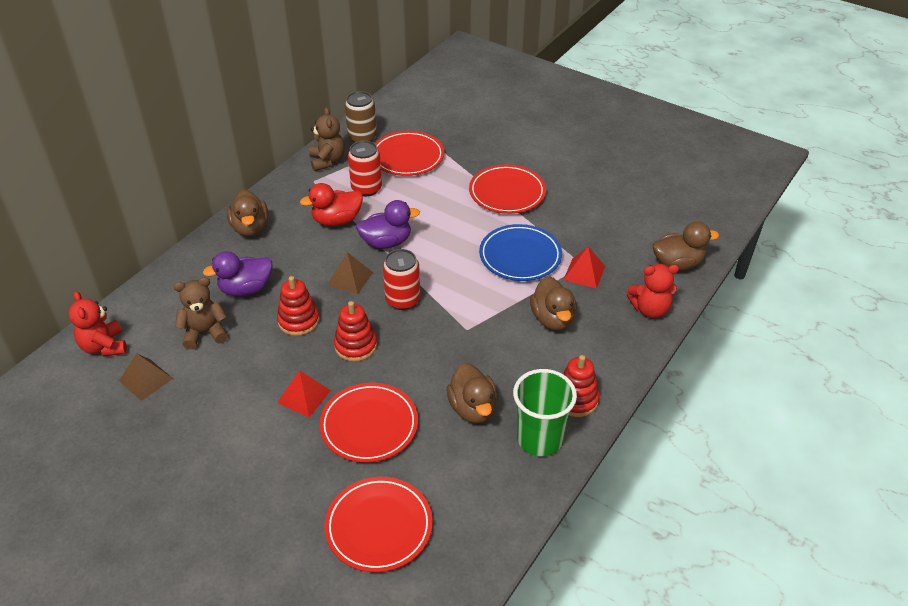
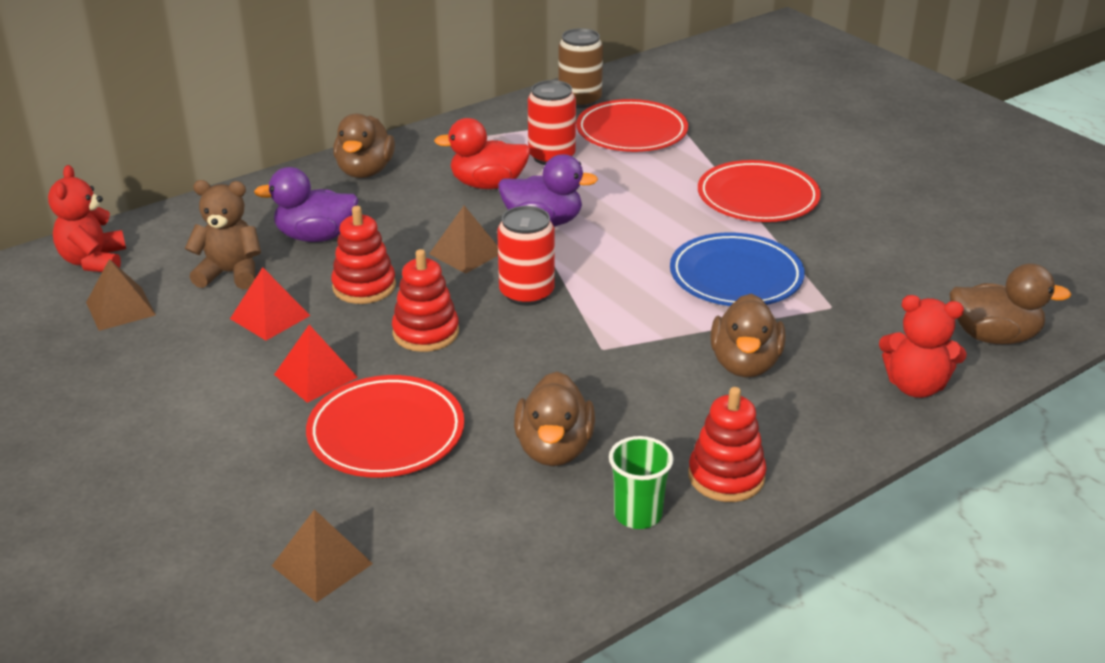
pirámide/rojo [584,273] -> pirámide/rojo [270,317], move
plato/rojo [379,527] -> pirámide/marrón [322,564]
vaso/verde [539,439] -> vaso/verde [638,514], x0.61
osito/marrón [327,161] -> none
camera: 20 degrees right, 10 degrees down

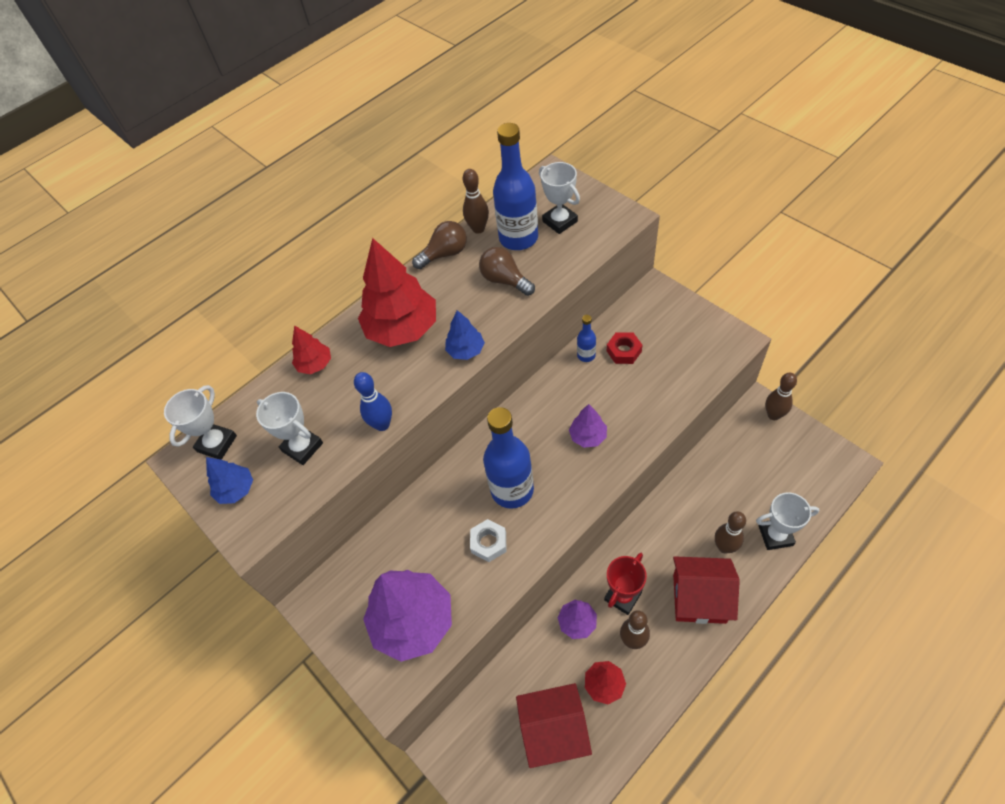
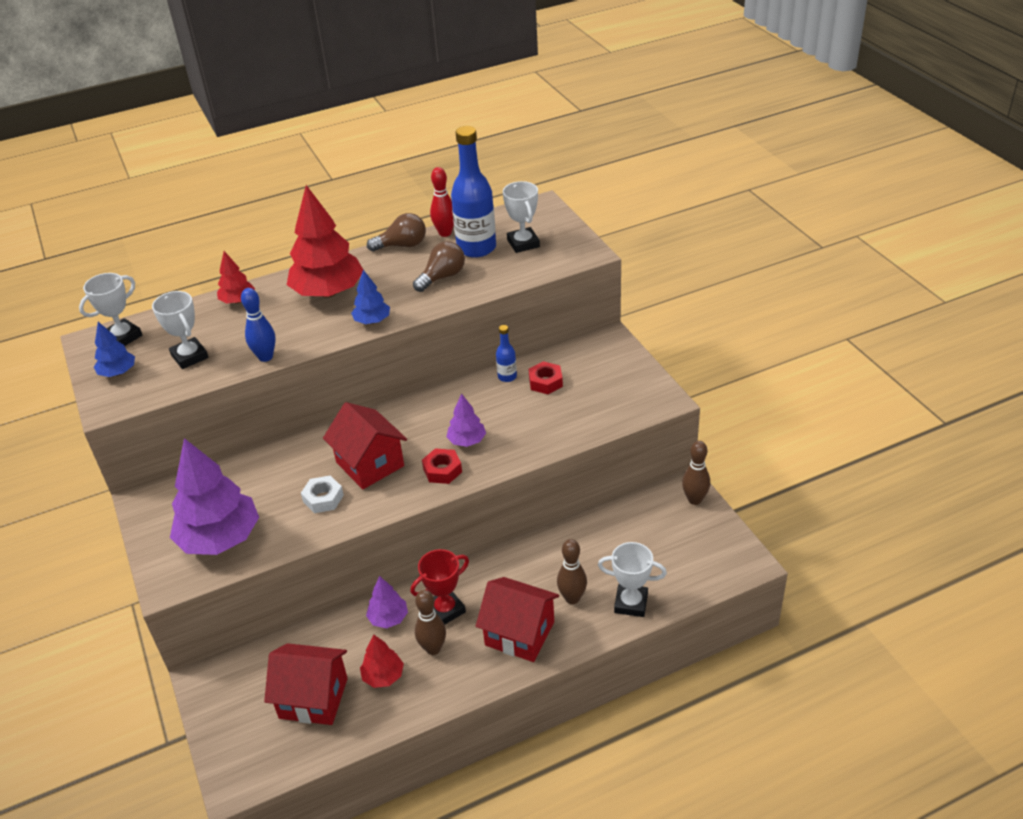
botella/azul [512,490] -> casa/rojo [370,464]
bombilla/marrón [505,280] -> bombilla/marrón [442,277], 75 degrees clockwise
none -> tuerca/rojo [442,470]
bolo/marrón [478,229] -> bolo/rojo [445,233]
camera: 15 degrees right, 15 degrees down

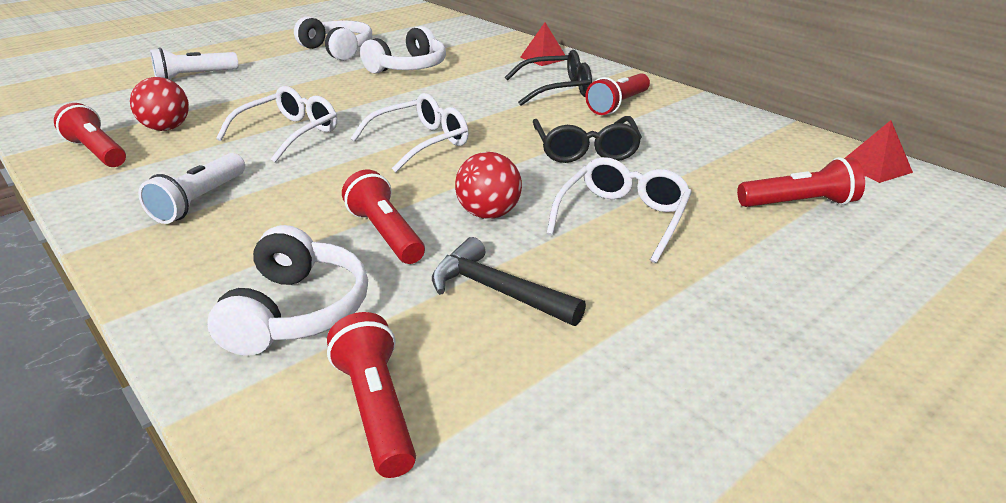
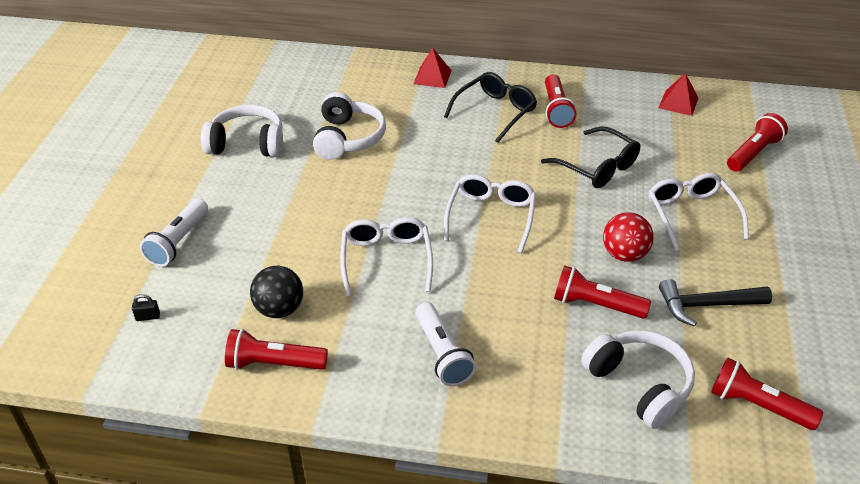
none -> candado/negro [148,317]
pelota/rojo [166,128] -> pelota/negro [279,309]
pirámide/rojo [875,167] -> pirámide/rojo [678,103], move
camera: 40 degrees left, 10 degrees up

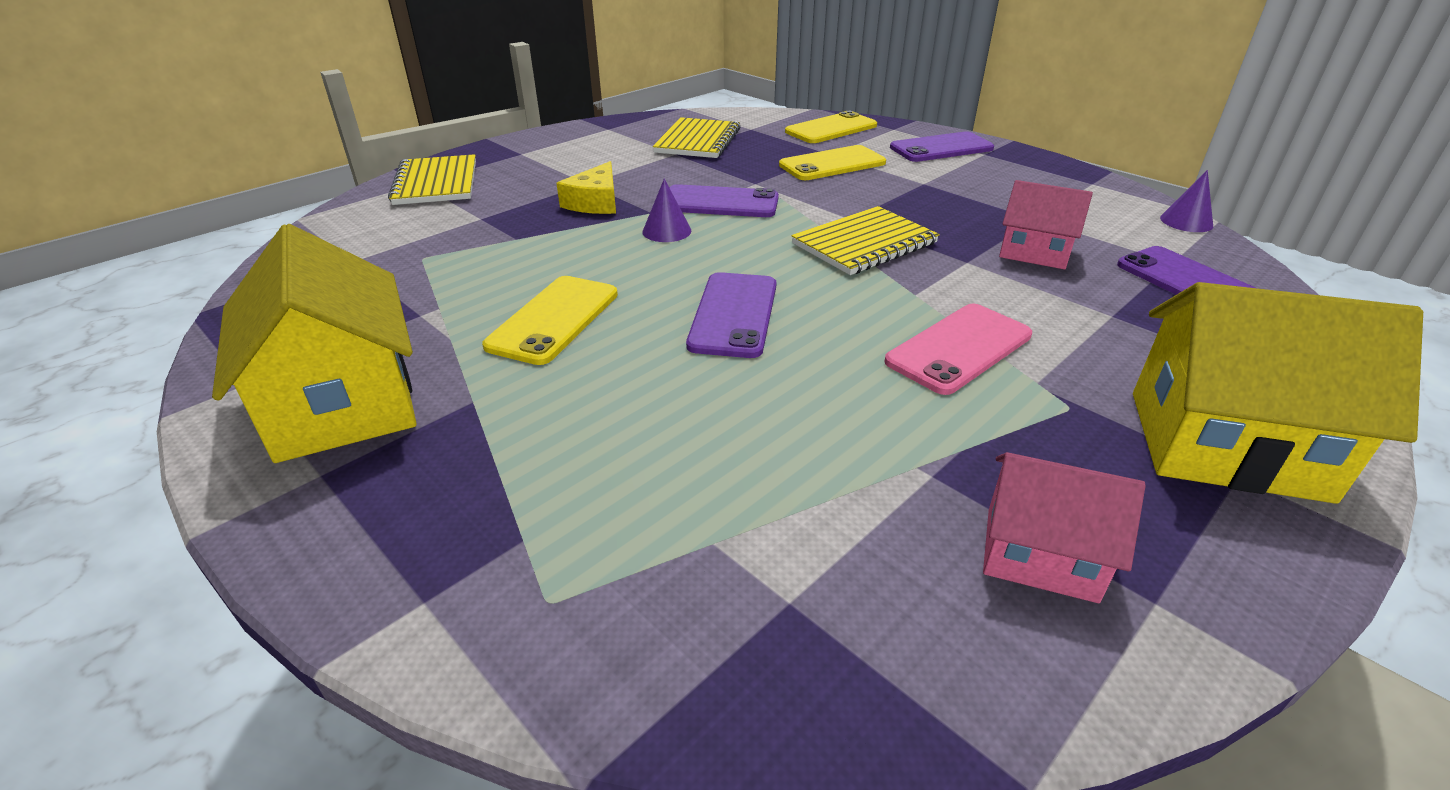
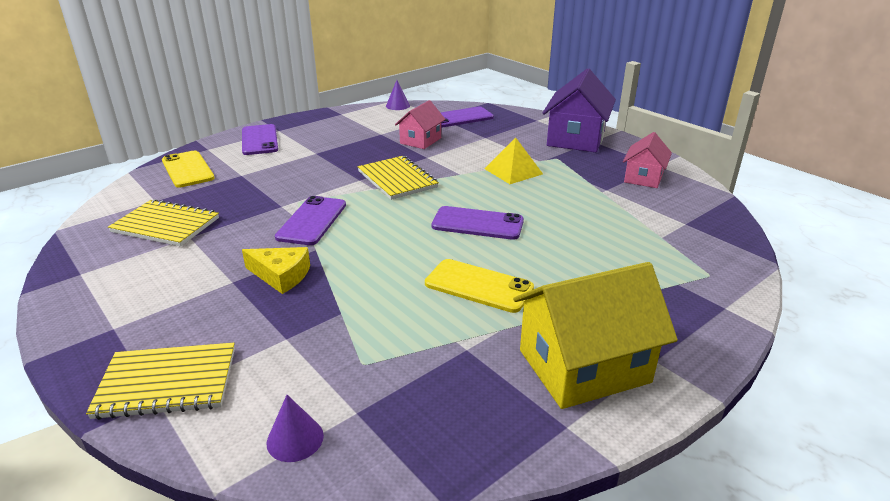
cono/morado [666,231] -> cono/morado [295,439], move
móvil/rosa [959,348] -> pirámide/amarillo [513,171]
casa/amarillo [1226,444] -> casa/morado [576,139]
móvil/amarillo [832,164] -> none
camera: 85 degrees left, 5 degrees down

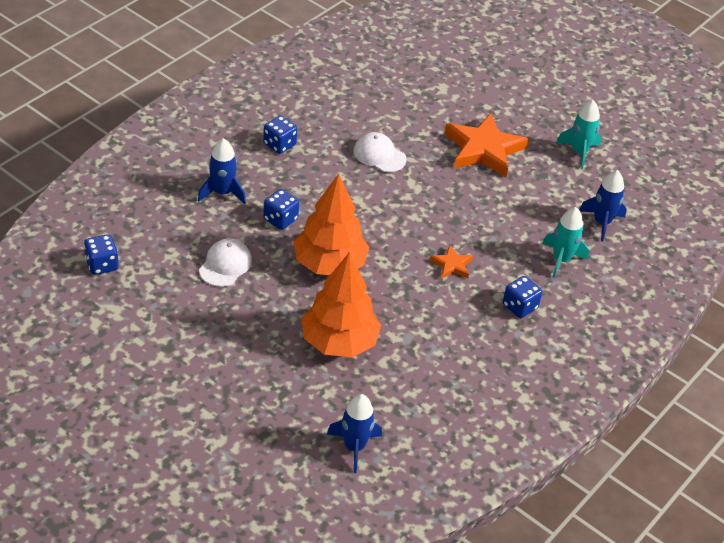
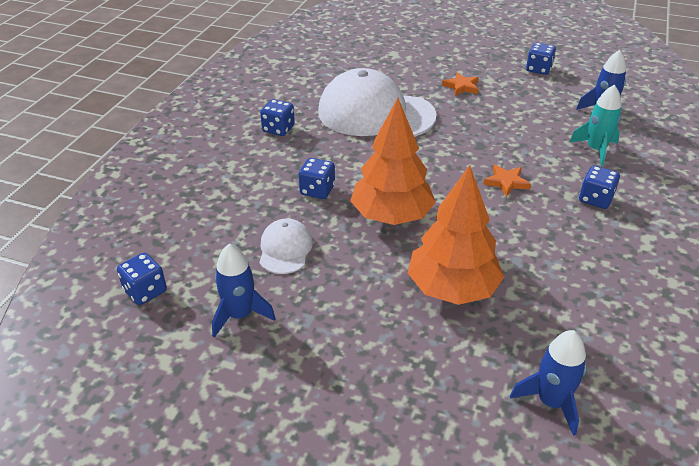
cohete/azul [222,193] -> cohete/azul [240,315], move
gorra/blanco [379,155] -> gorra/blanco [375,113], x2.15
estrella/naranja [484,149] -> estrella/naranja [461,87], x0.47
cohete/turquesa [579,152] -> dado/azul [538,69]
camera: 15 degrees left, 5 degrees down

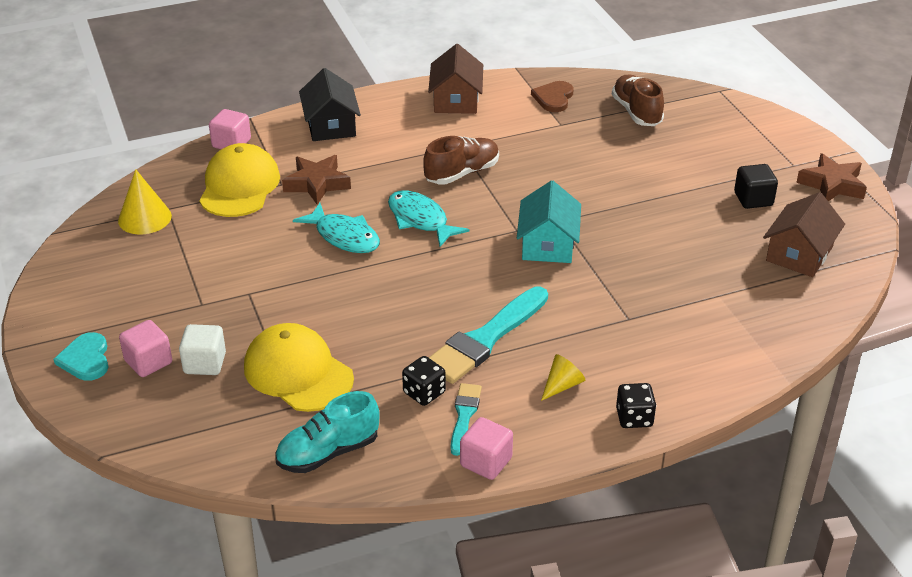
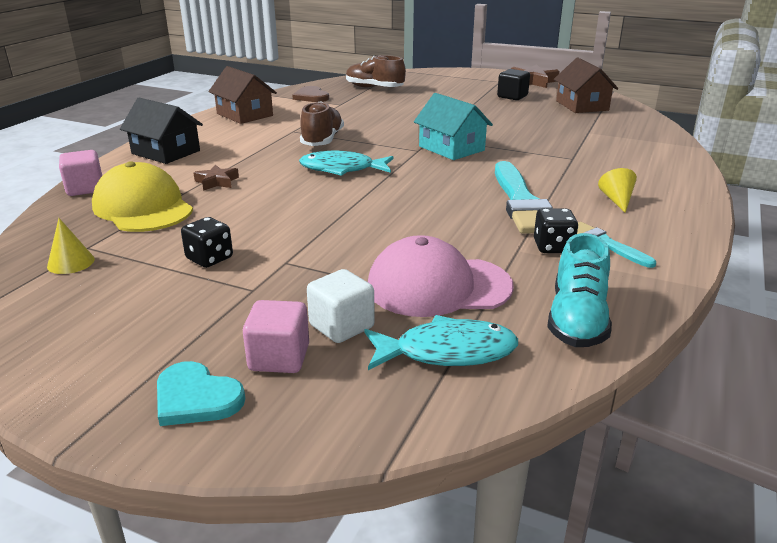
cono/amarillo [144,218] -> cono/amarillo [71,262], x0.64
dado/negro [634,418] -> dado/negro [209,258], move
estrella/marrón [317,184] -> estrella/marrón [217,182], x0.61
pez/turquesa [344,237] -> pez/turquesa [447,352], move
gorra/amarillo [298,372] -> gorra/rosa [438,286]
cubo/rosa [486,462] -> none
camera: 45 degrees left, 10 degrees down

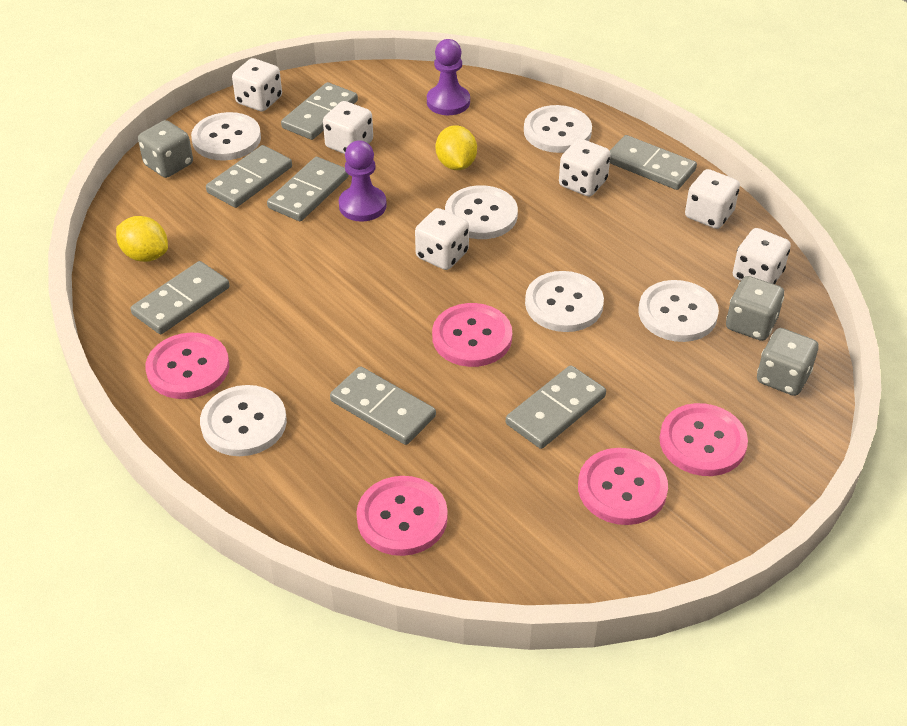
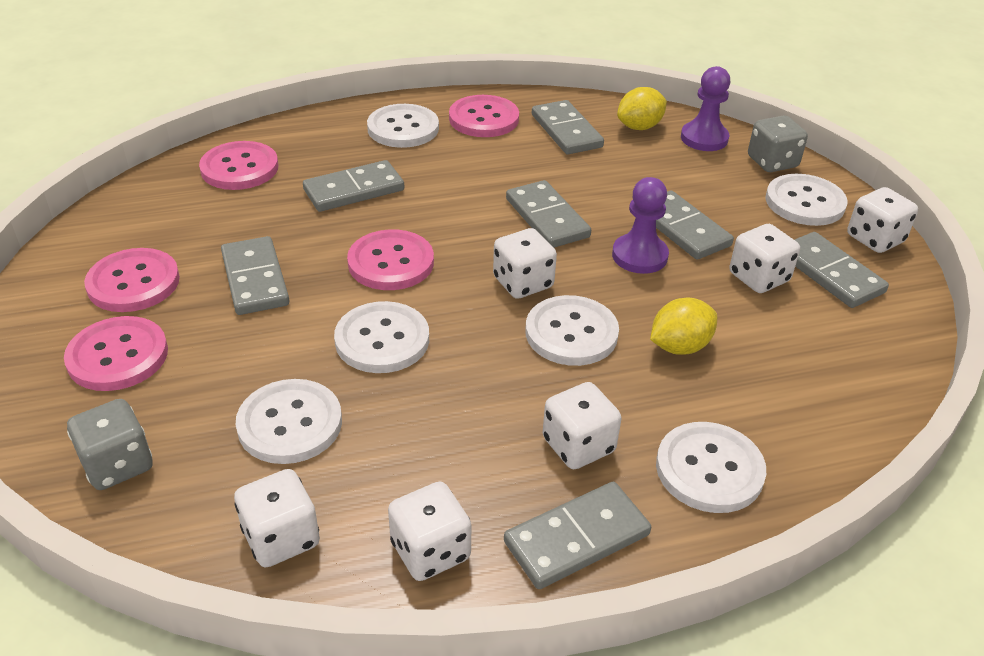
ficha de dominó/gris [250,180] -> ficha de dominó/gris [547,218], move
limón/amarillo [456,164] -> limón/amarillo [679,346], 45 degrees counterclockwise
peón/morado [448,102] -> peón/morado [704,138], move
dado/gris [751,324] -> none
camera: 115 degrees right, 5 degrees down

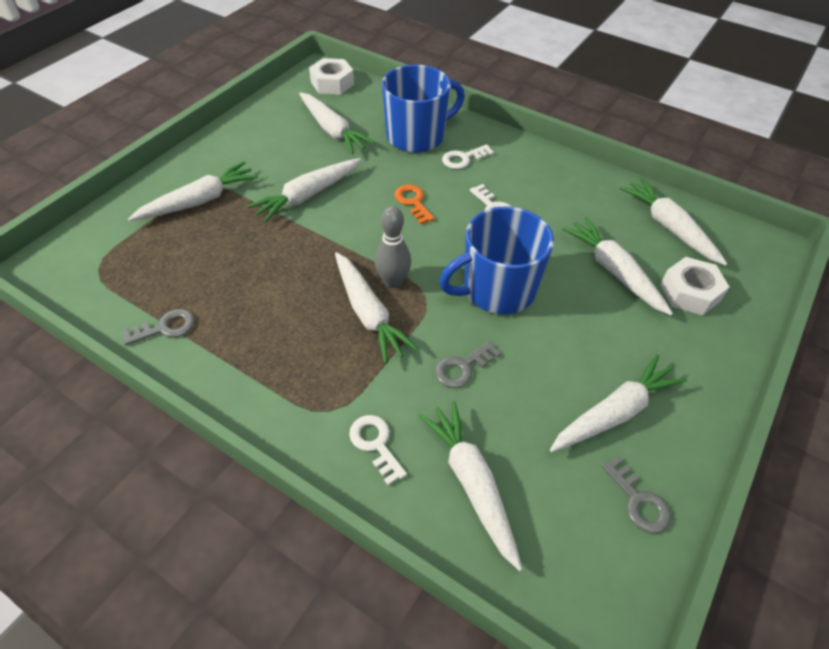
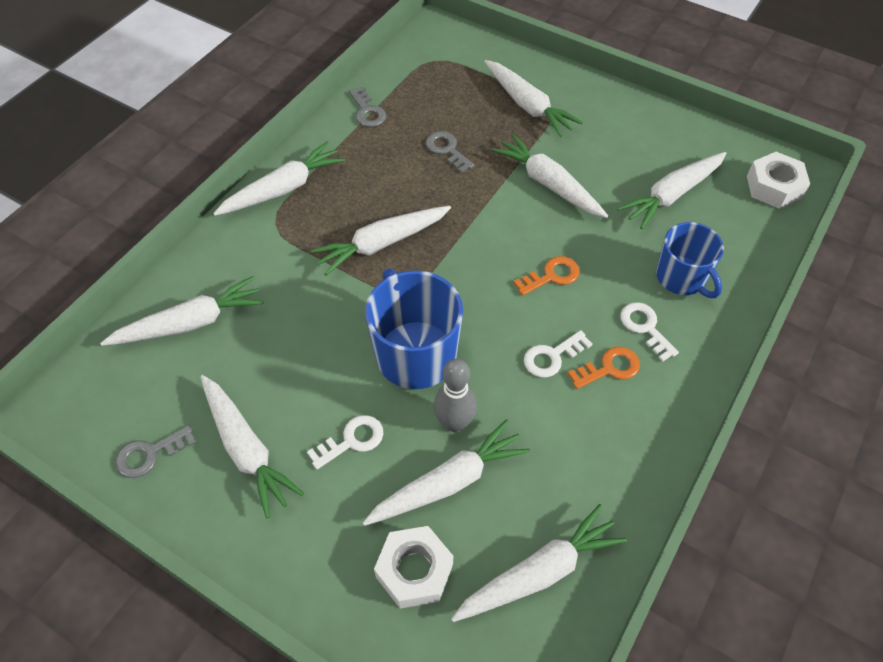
none -> zanahoria/blanco [283,189]
llave/blanco [375,444] -> llave/blanco [352,440], move
llave/gris [462,368] -> llave/gris [447,150], move
bolo/gris [393,281] -> bolo/gris [454,422], move
none -> llave/naranja [609,368]
taza/azul [417,136] -> taza/azul [681,278], x0.66
camera: 90 degrees right, 5 degrees up

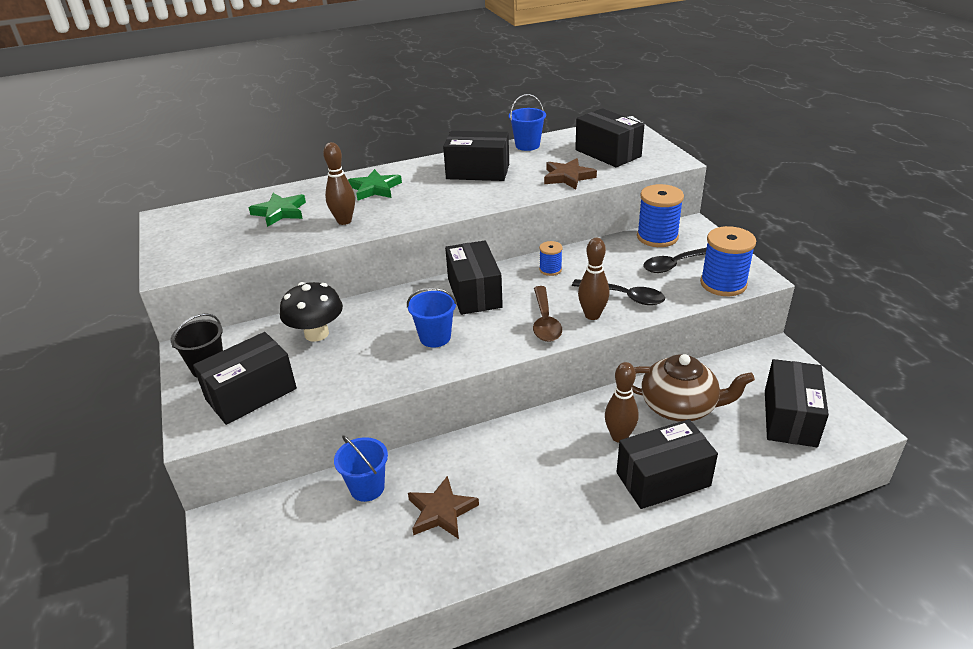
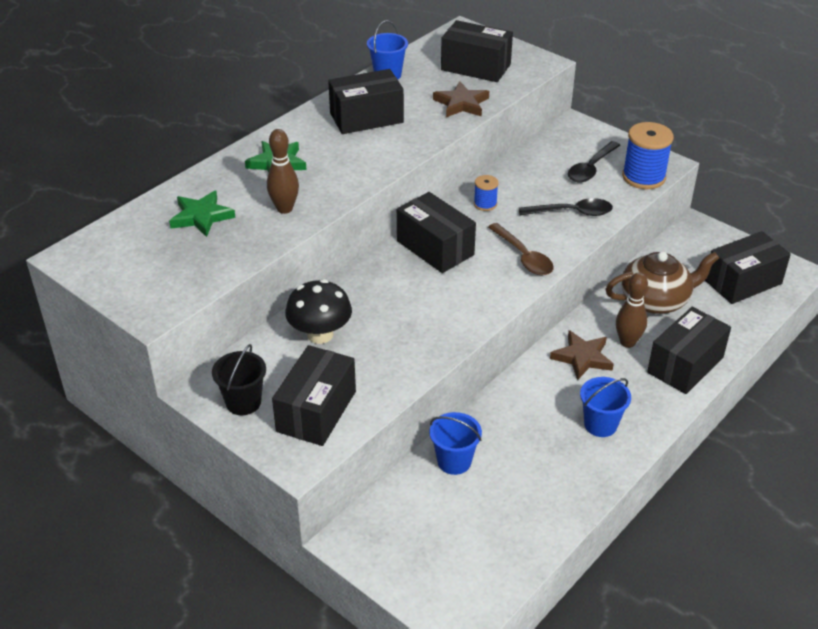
estrella/marrón [441,511] -> estrella/marrón [582,357], move
balde/azul [435,337] -> balde/azul [600,424], move
caja/negro [789,418] -> caja/negro [743,282], 75 degrees clockwise
bolo/marrón [592,315] -> none
carrete/azul [657,237] -> none
camera: 30 degrees left, 5 degrees up

